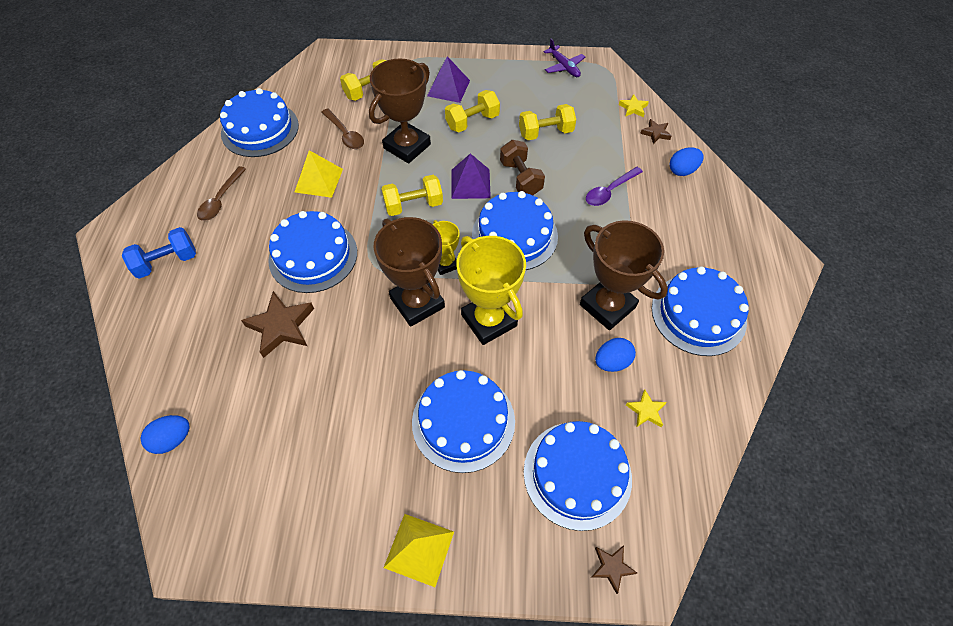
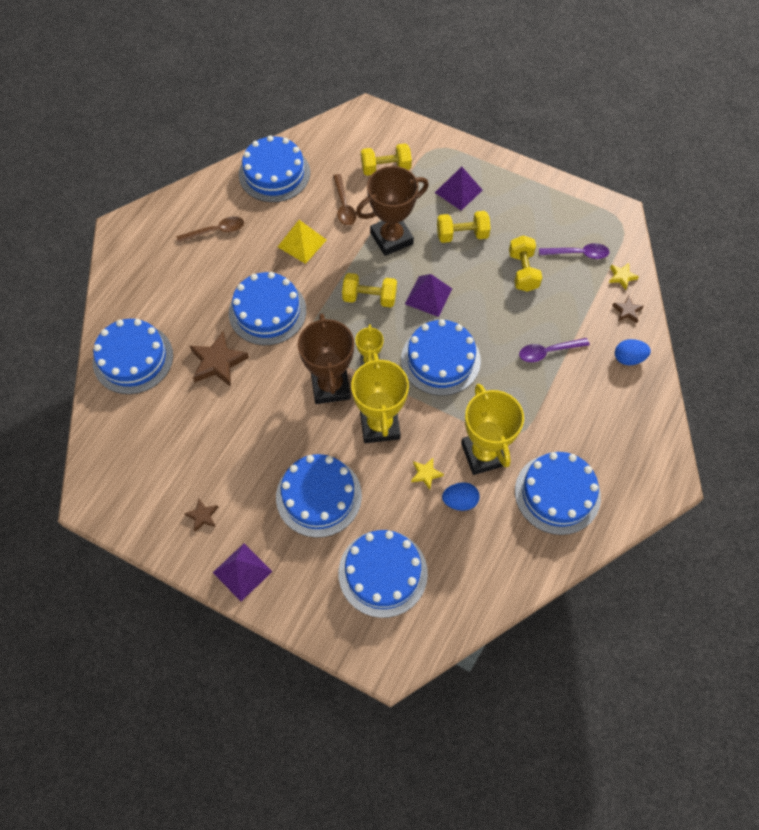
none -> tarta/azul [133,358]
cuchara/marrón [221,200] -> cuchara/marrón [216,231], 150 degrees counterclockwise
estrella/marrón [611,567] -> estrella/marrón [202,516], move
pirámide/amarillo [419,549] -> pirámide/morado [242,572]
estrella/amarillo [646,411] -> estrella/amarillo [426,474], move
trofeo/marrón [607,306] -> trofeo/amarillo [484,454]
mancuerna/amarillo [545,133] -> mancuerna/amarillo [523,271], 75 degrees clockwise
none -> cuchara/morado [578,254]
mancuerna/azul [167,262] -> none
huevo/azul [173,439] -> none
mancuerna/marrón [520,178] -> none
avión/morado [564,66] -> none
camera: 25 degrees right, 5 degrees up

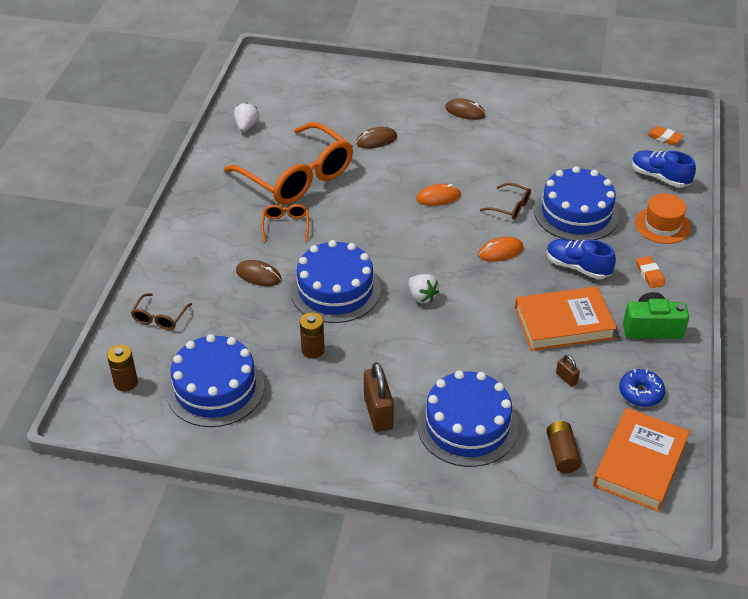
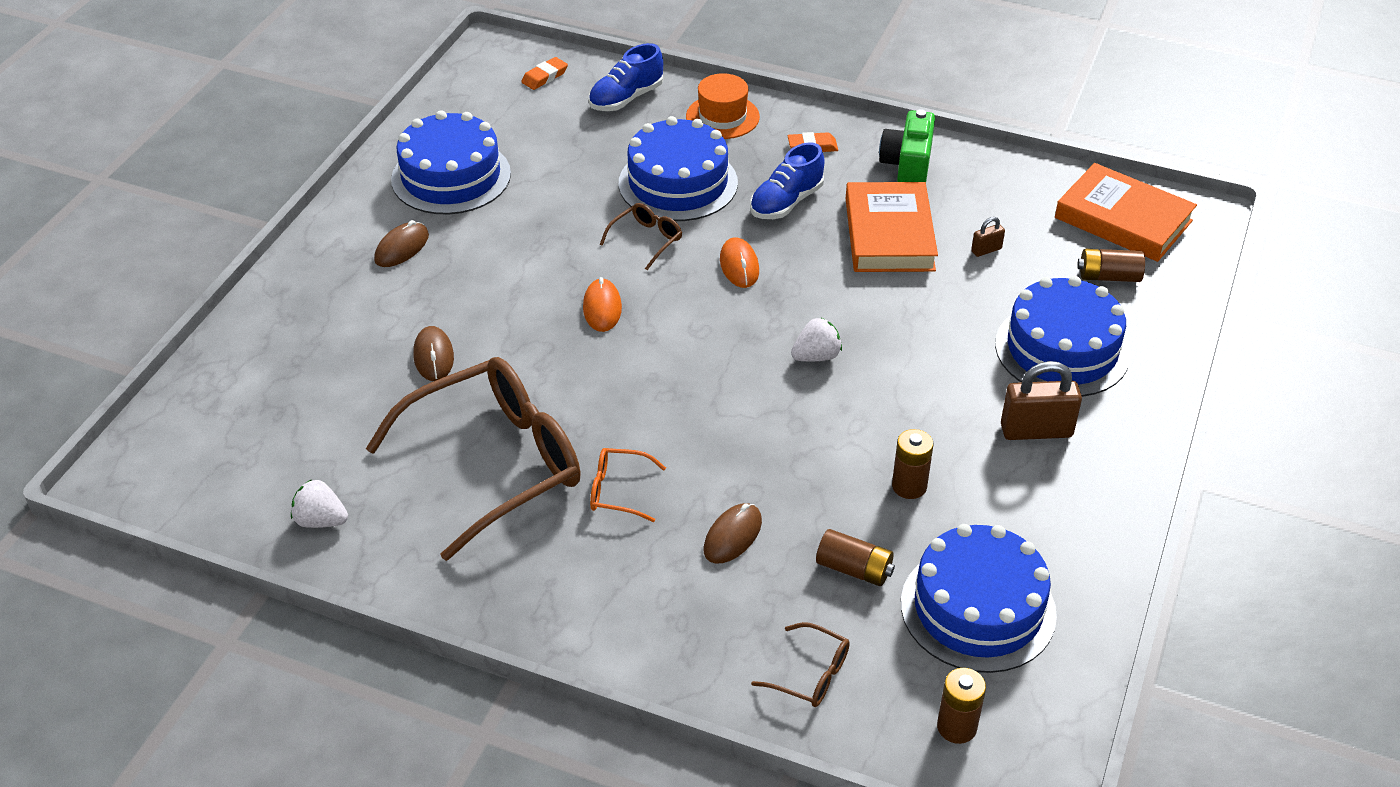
gafas/naranja [298,177] -> gafas/marrón [496,464]
tarta/azul [335,290] -> tarta/azul [451,176], move
none -> pila/marrón [854,569]
rosquilla/azul [640,393] -> none
camera: 80 degrees left, 0 degrees up

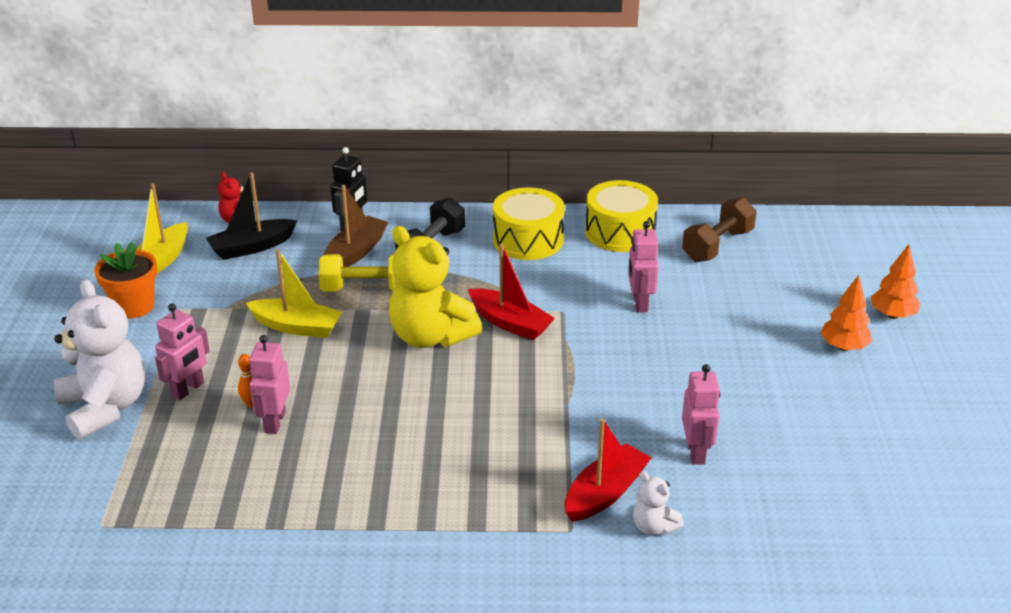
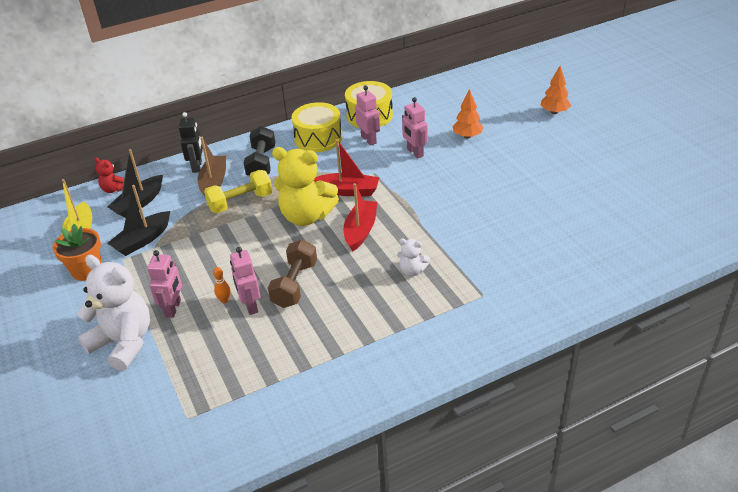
none -> barco/negro [142,240]
mancuerna/marrón [717,245] -> mancuerna/marrón [295,284], move
barco/rojo [605,493] -> barco/rojo [360,230], move
robot/rosa [696,452] -> robot/rosa [369,140], move
osito/blanco [653,526] -> osito/blanco [412,271], move
árbol/naranja [843,347] -> árbol/naranja [467,136], move
barco/amarillo [297,327] -> none
camera: 25 degrees left, 5 degrees up

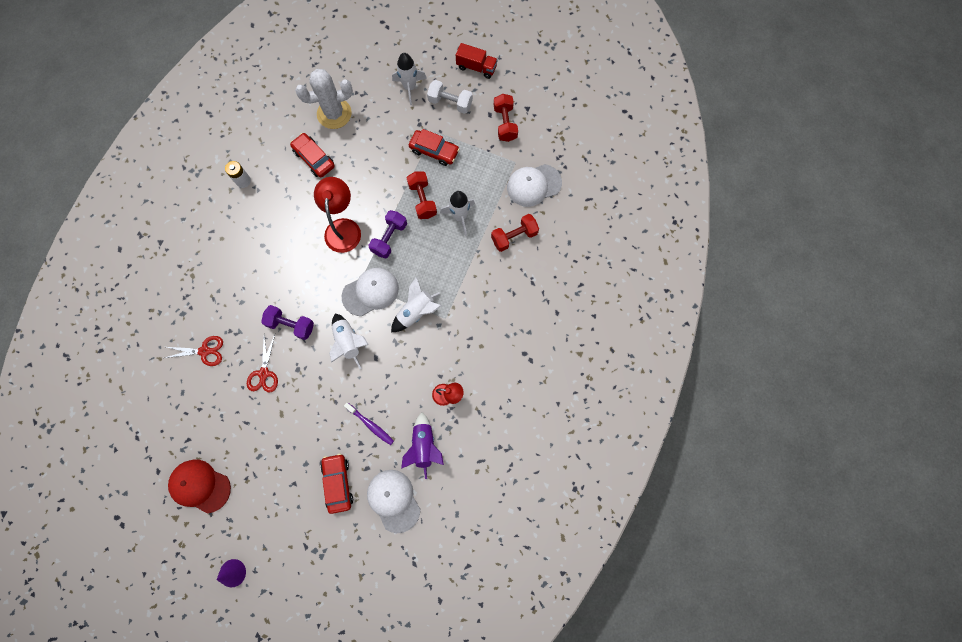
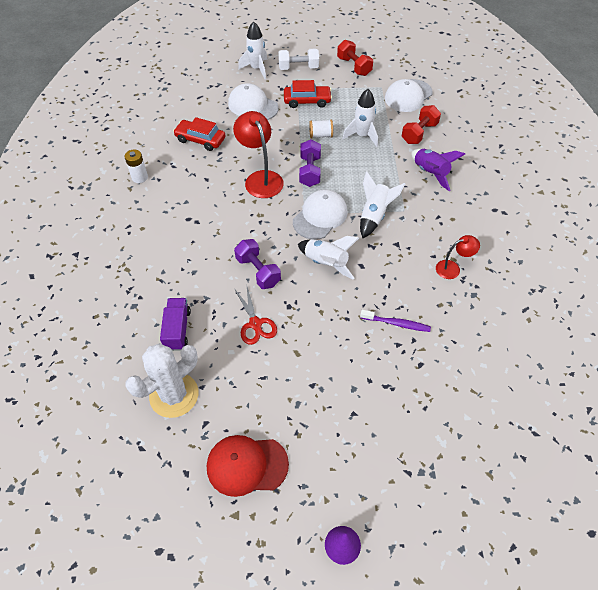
cactus/blanco [334,114] -> cactus/blanco [174,395], move
tijeras/rojo [204,351] -> camión/morado [177,329]
gorra/blanco [393,500] -> gorra/blanco [253,106], move
mancuerna/morado [291,325] -> mancuerna/morado [258,271], 60 degrees clockwise
mancuerna/rojo [422,200] -> carrete/blanco [320,135]
cohete/morado [424,446] -> cohete/morado [430,173], move
coche/rojo [338,483] -> none
camión/rojo [476,67] -> none
camera: 25 degrees left, 20 degrees down

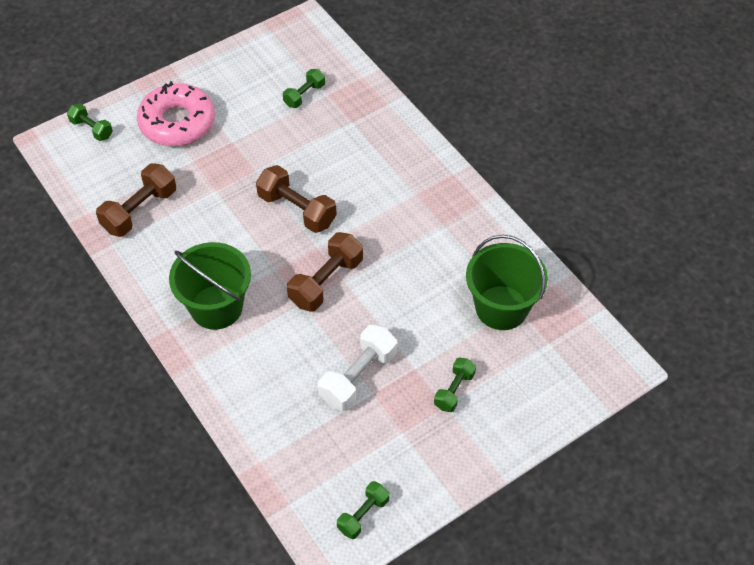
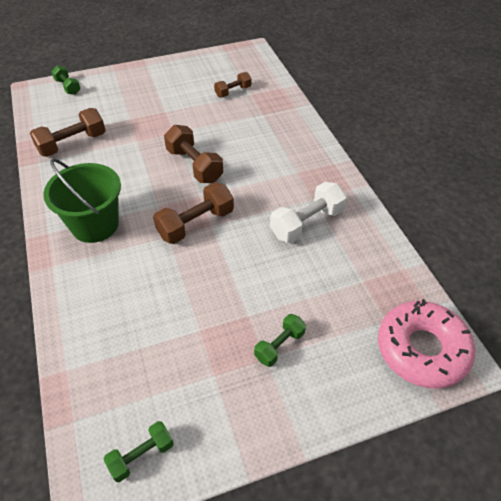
mancuerna/verde [304,95] -> mancuerna/marrón [233,92]
mancuerna/blanco [358,377] -> mancuerna/blanco [307,223], move
rosquilla/rosa [177,122] -> rosquilla/rosa [422,349], move
balde/verde [501,308] -> none
camera: 15 degrees right, 5 degrees down

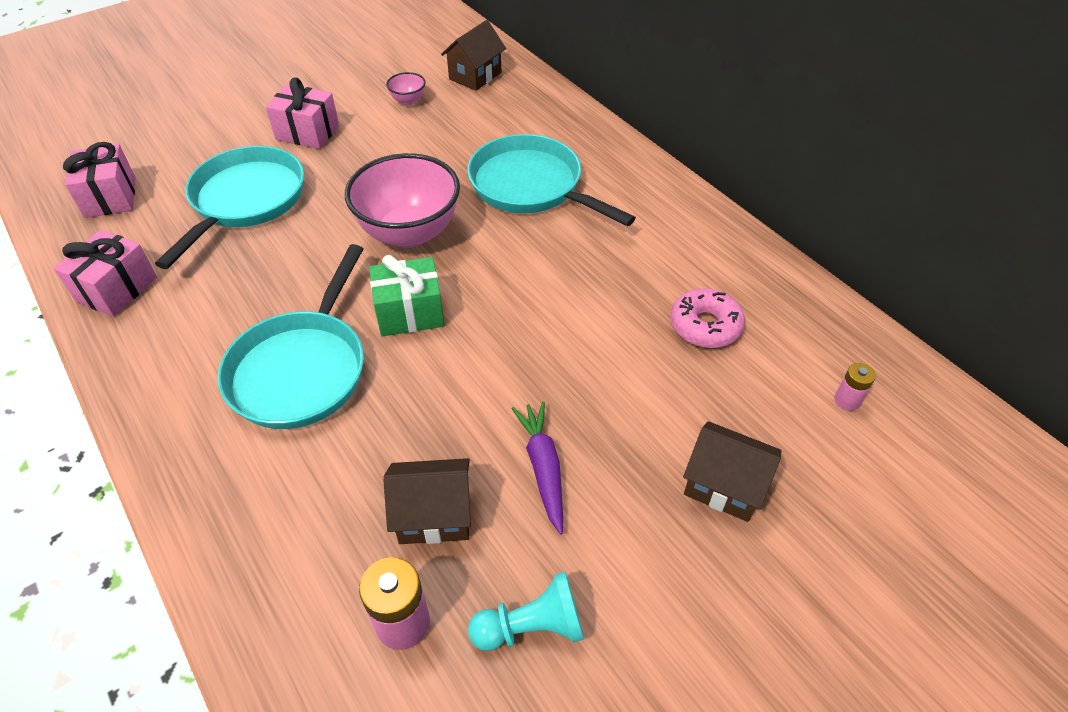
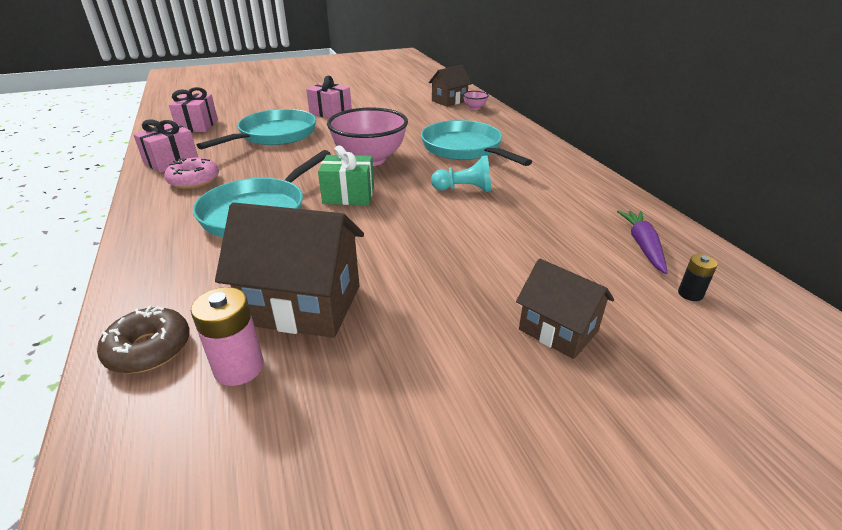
none -> rosquilla/marrón [149,349]
rosquilla/rosa [705,326] -> rosquilla/rosa [194,180], move
casa/marrón [434,515] -> casa/marrón [303,305], x1.63
peón/turquesa [531,627] -> peón/turquesa [464,189], move
cuenco/rosa [408,100] -> cuenco/rosa [474,108], move
zanahoria/morado [543,468] -> zanahoria/morado [642,245], move
pila/rosa [847,400] -> pila/negro [690,294]
camera: 15 degrees right, 15 degrees down

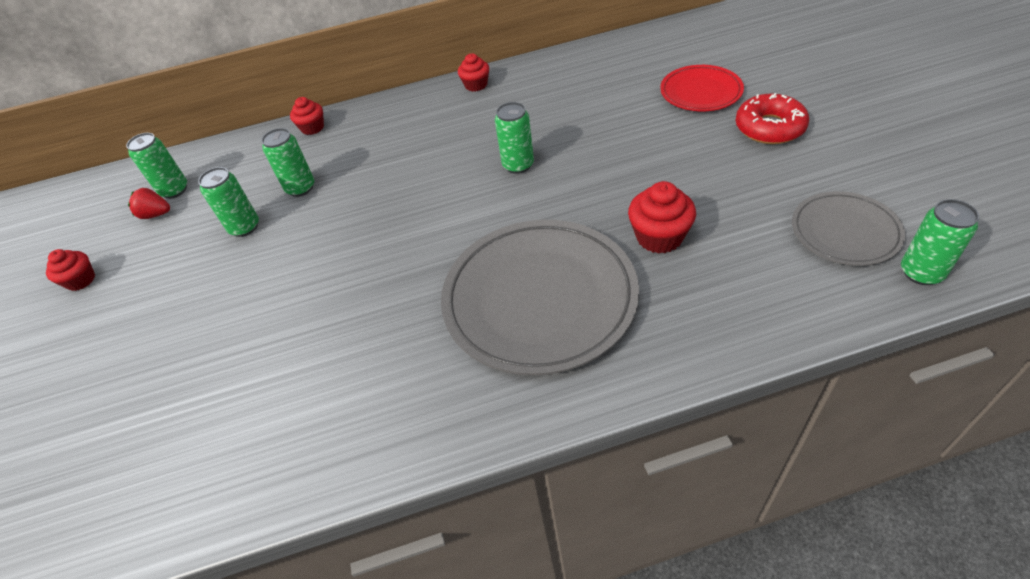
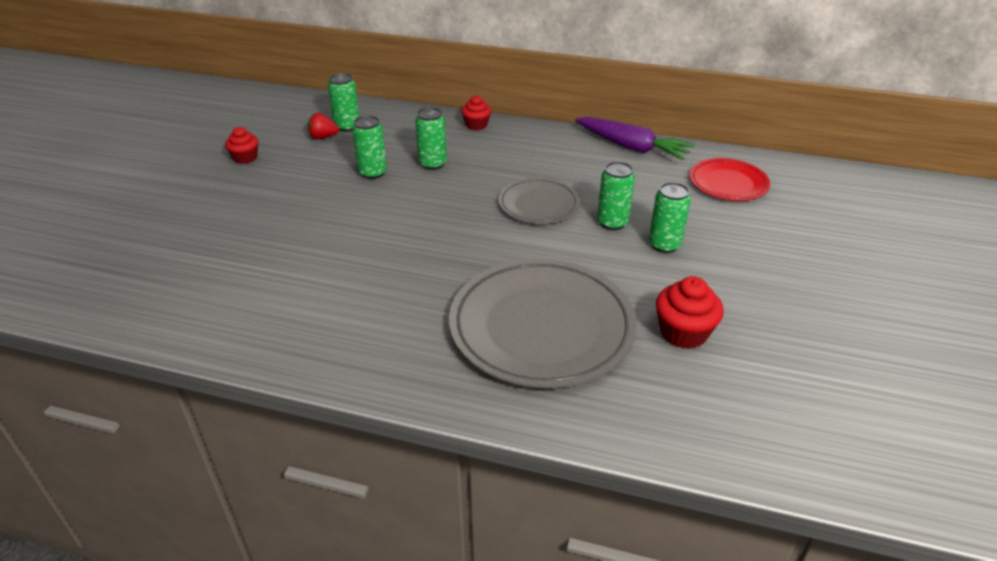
fresa/rojo [156,214] -> fresa/rojo [323,137], 45 degrees counterclockwise
plato/gris [845,232] -> plato/gris [538,204], move
magdalena/rojo [476,85] -> zanahoria/morado [631,147]
lata/verde [921,272] -> lata/verde [664,245], move
plato/rojo [700,92] -> plato/rojo [728,183], move
rosquilla/rojo [769,128] -> none
camera: 25 degrees right, 10 degrees down

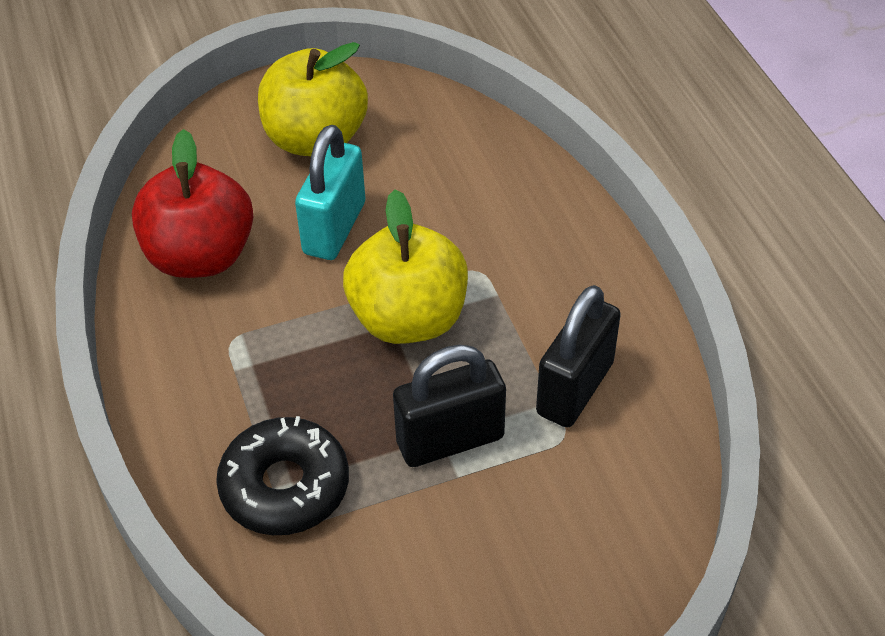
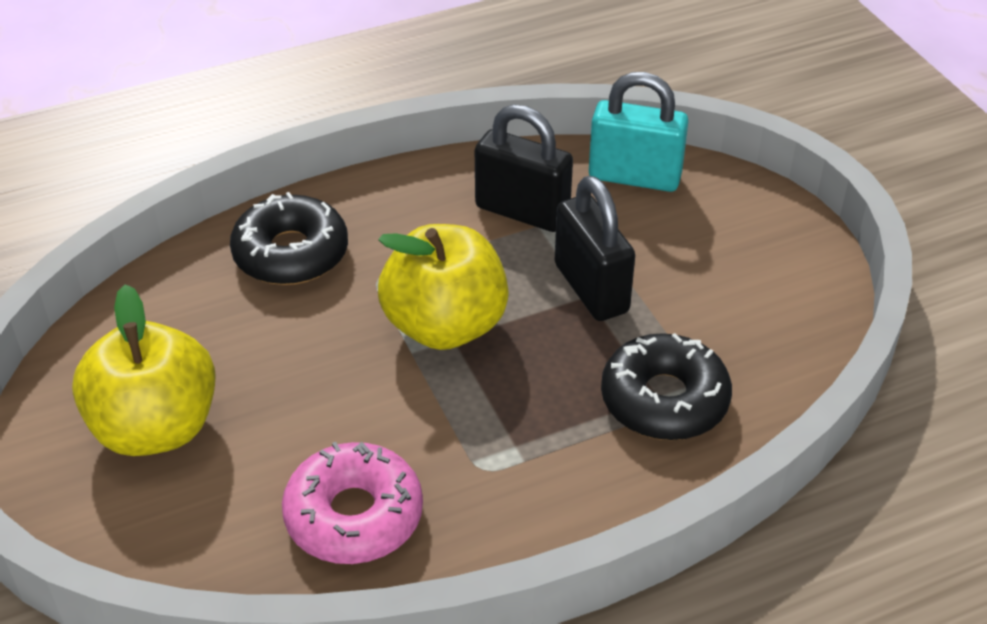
none -> rosquilla/negro [291,253]
manzana/rojo [201,256] -> rosquilla/rosa [354,515]
candado/turquesa [334,228] -> candado/turquesa [634,177], move
camera: 95 degrees left, 5 degrees down

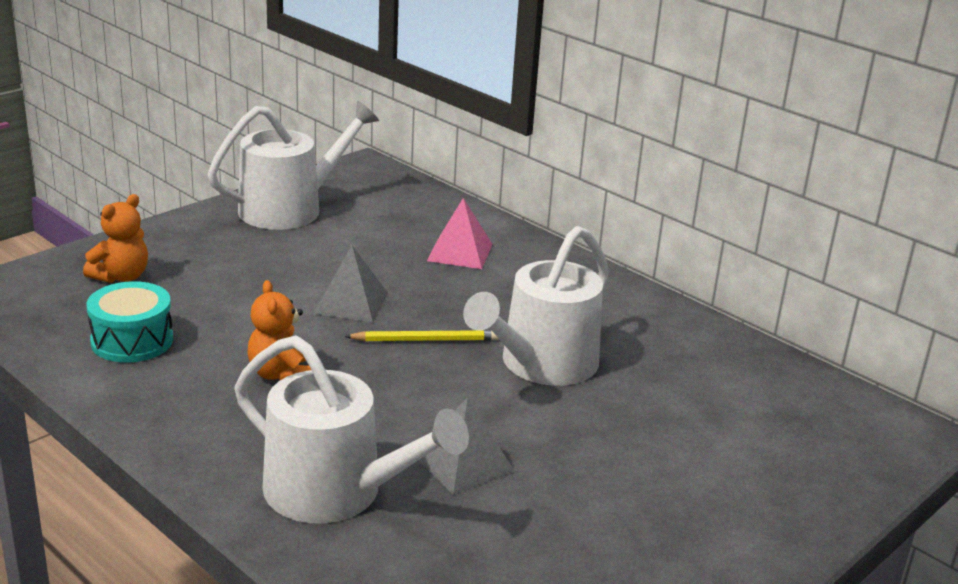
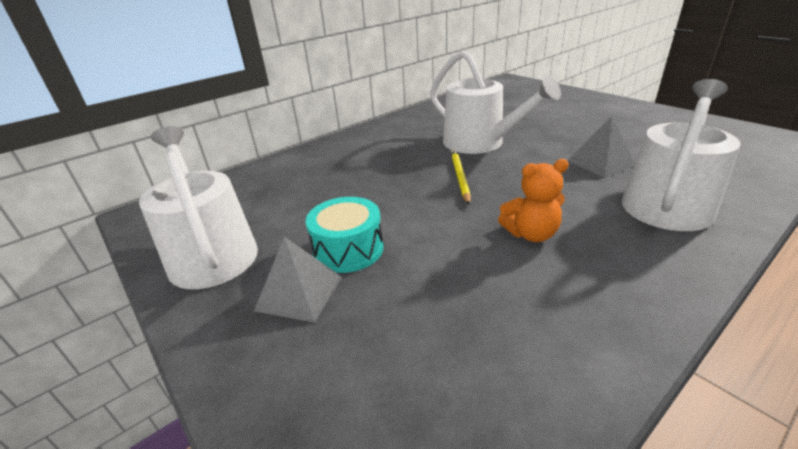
pirámide/gris [351,303] -> pirámide/gris [299,293], move
tambor/turquesa [132,341] -> tambor/turquesa [348,249], move
osito/naranja [121,277] -> none
pirámide/rosa [460,252] -> none
camera: 80 degrees left, 5 degrees up

